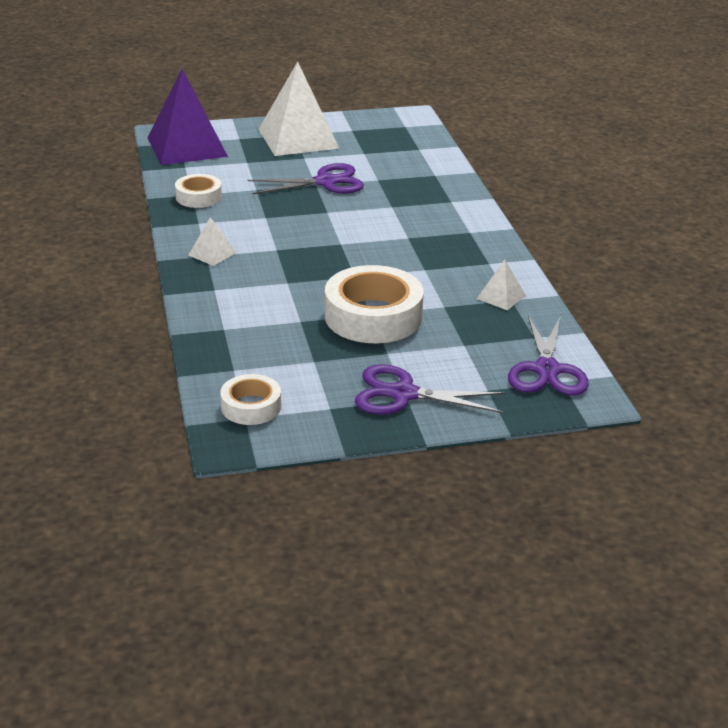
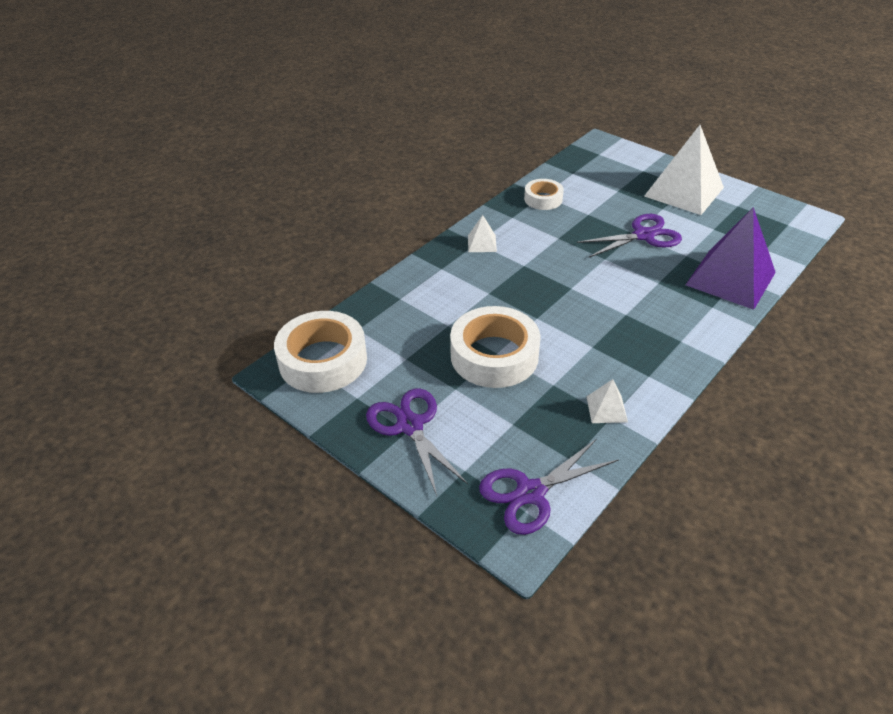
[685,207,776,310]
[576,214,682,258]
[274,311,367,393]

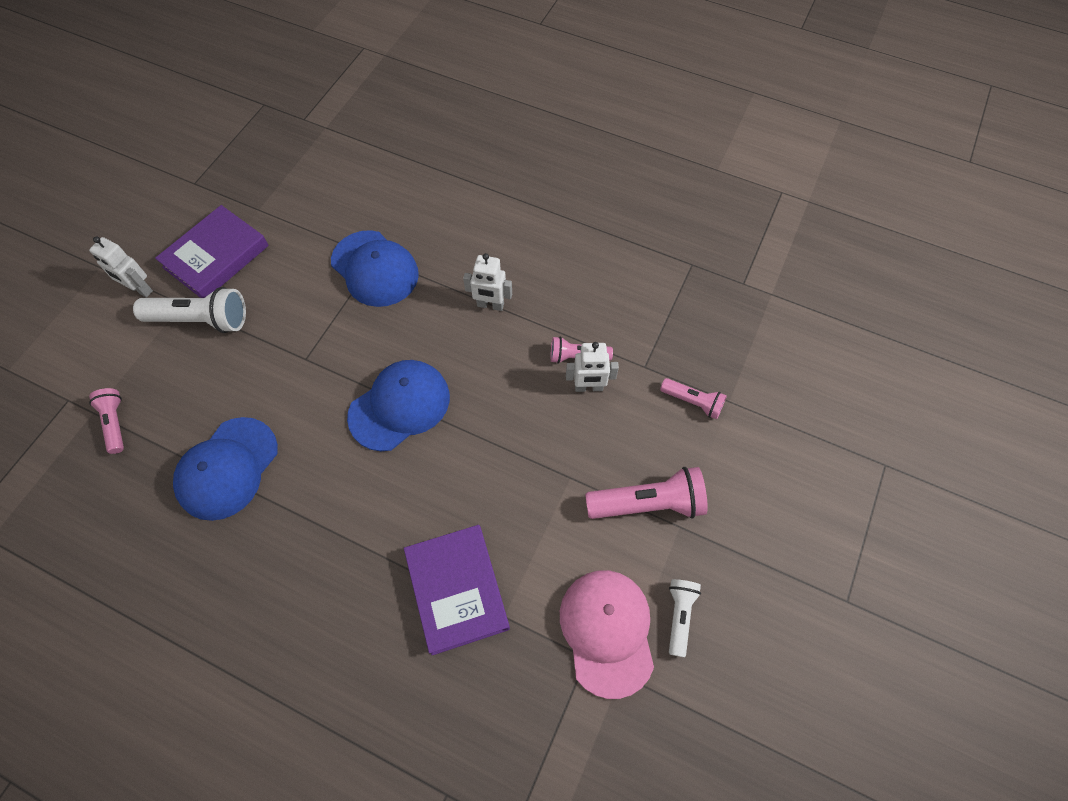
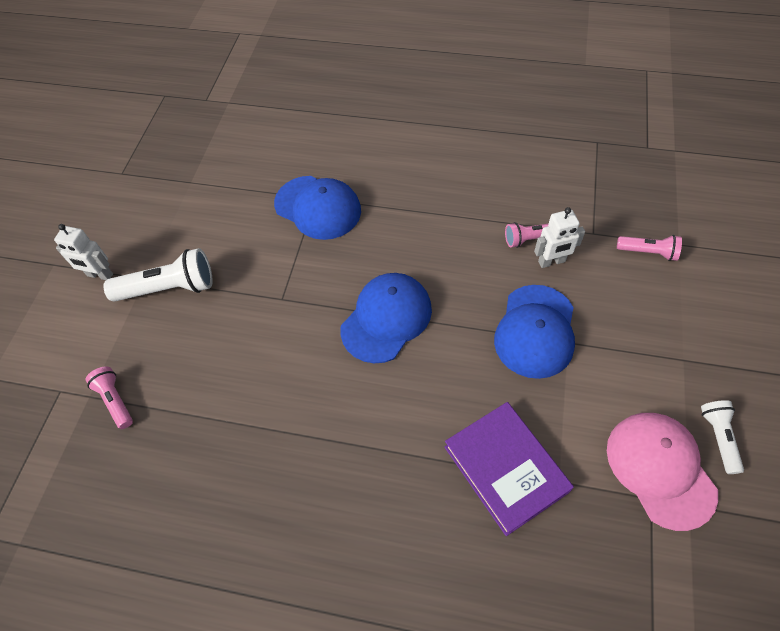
[155,205,269,298] (first image)
[463,253,512,311] (first image)
[494,285,575,379]
[585,467,708,519] (first image)

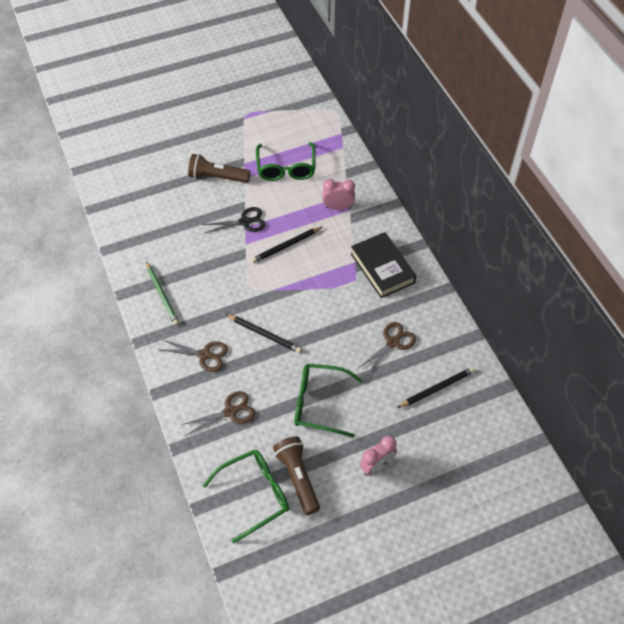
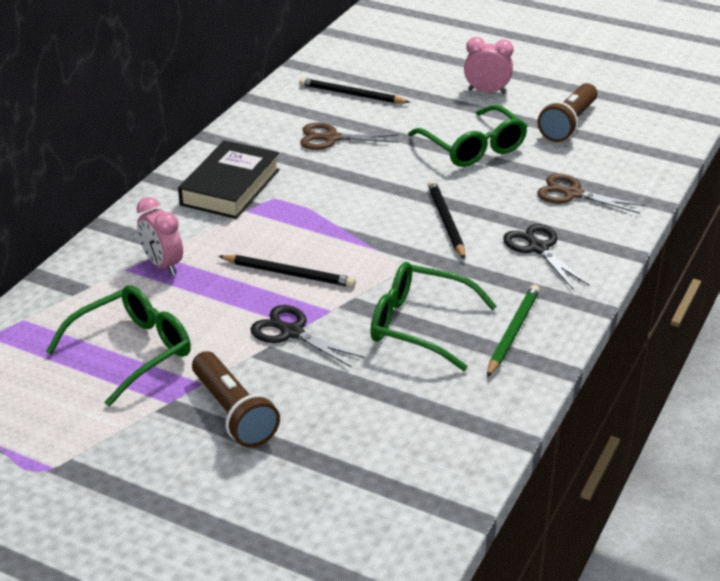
[503,224,589,289]
[370,262,497,371]

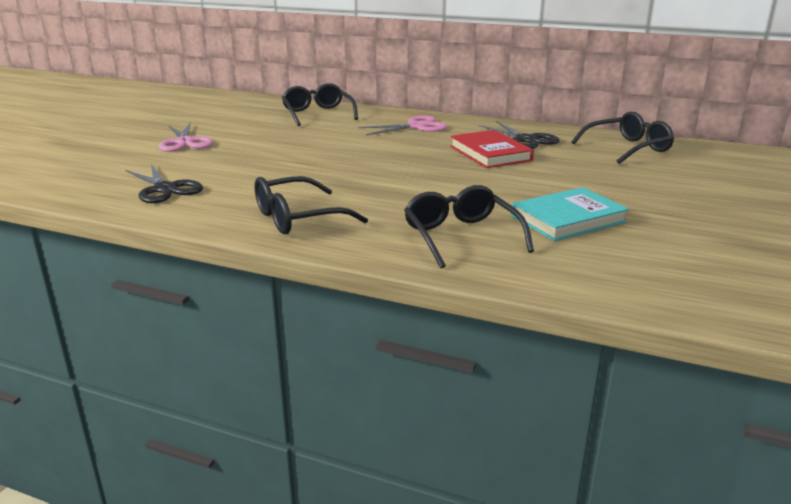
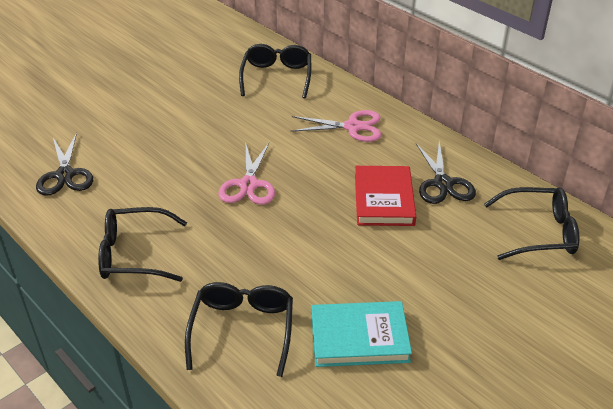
[218,143,275,205]

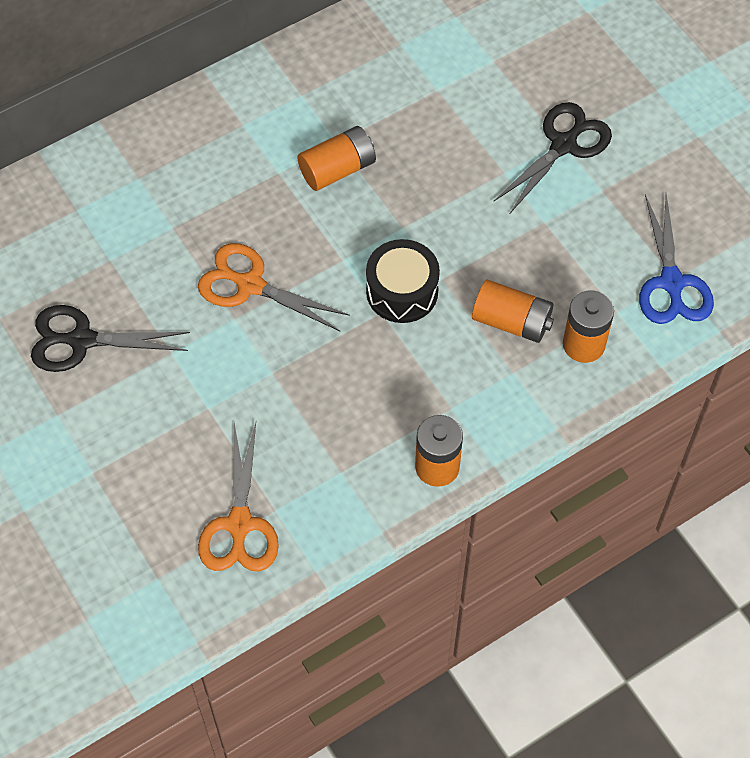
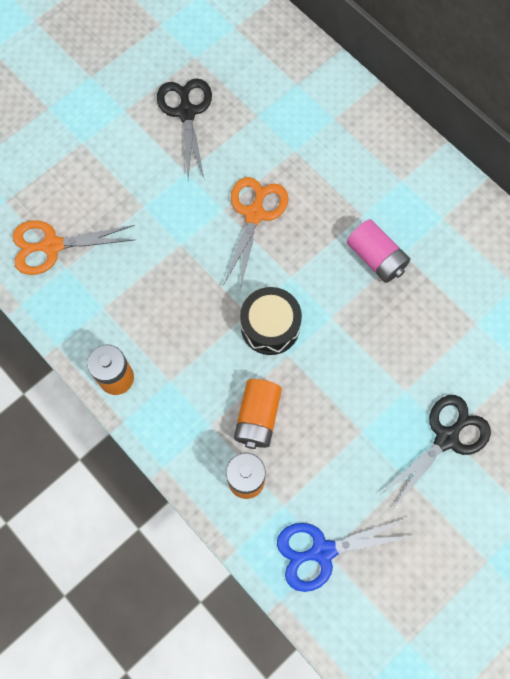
[380,395,491,507]
[347,219,410,283]

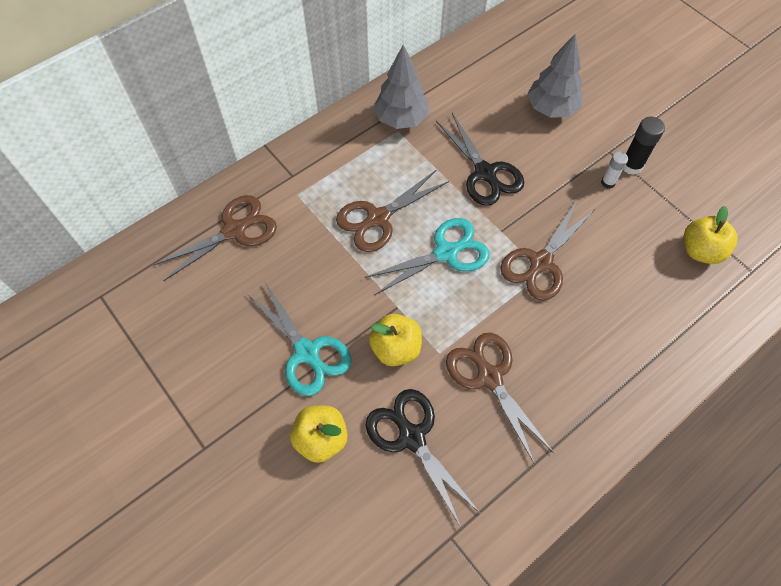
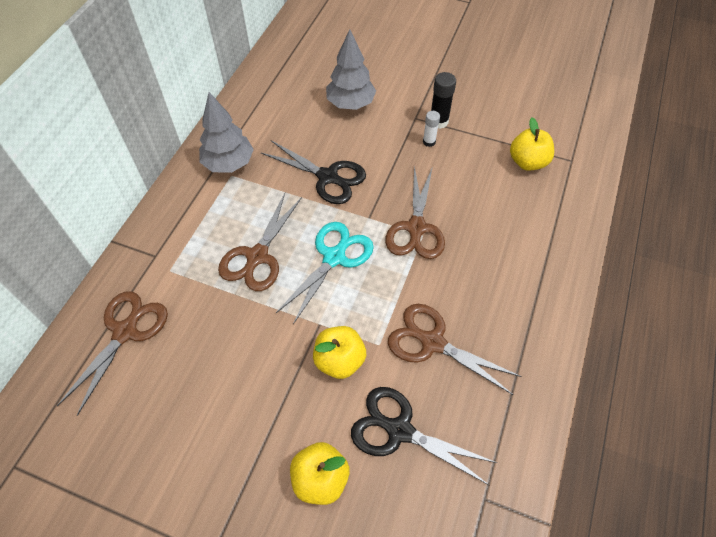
[247,281,351,396] (first image)

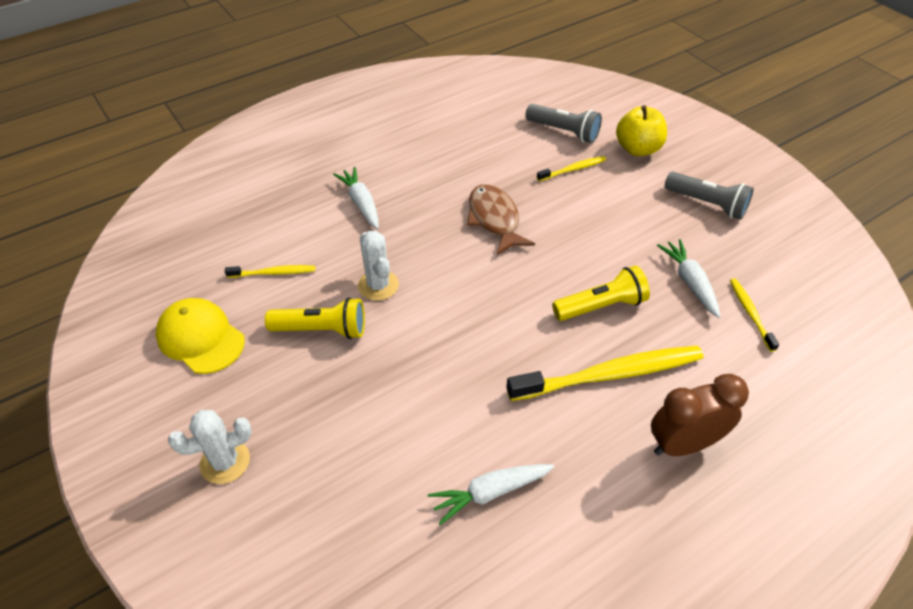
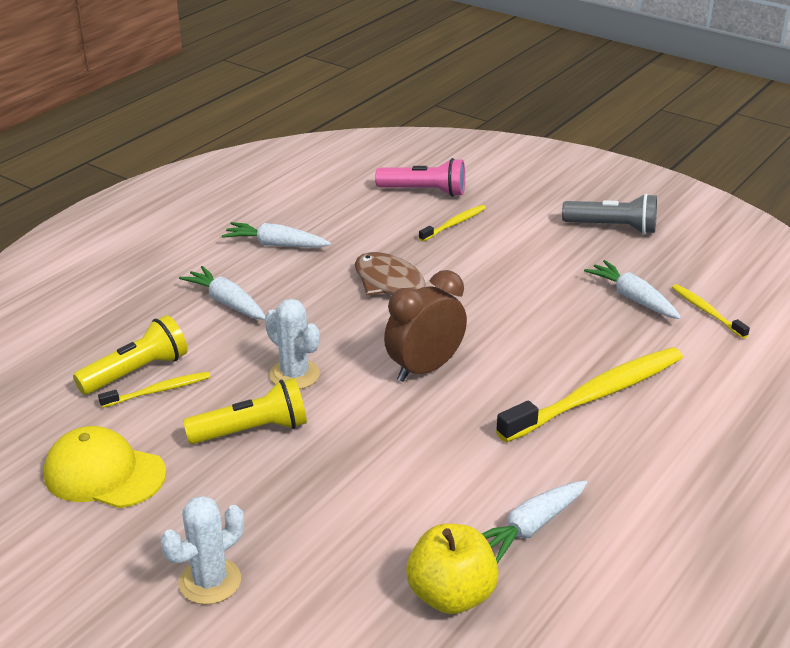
[375,158,465,197]
[406,524,499,614]
[73,315,188,395]
[384,270,467,382]
[222,222,331,248]

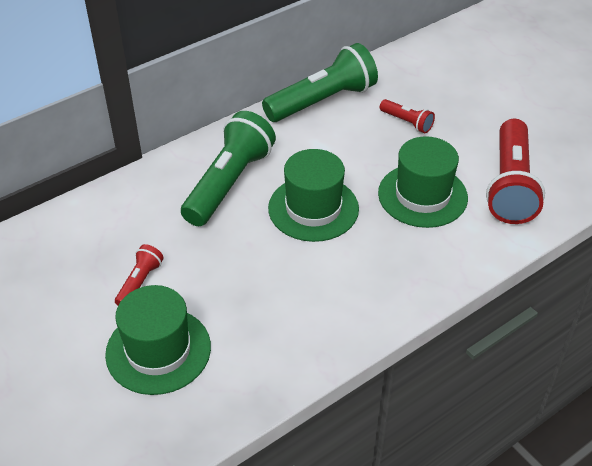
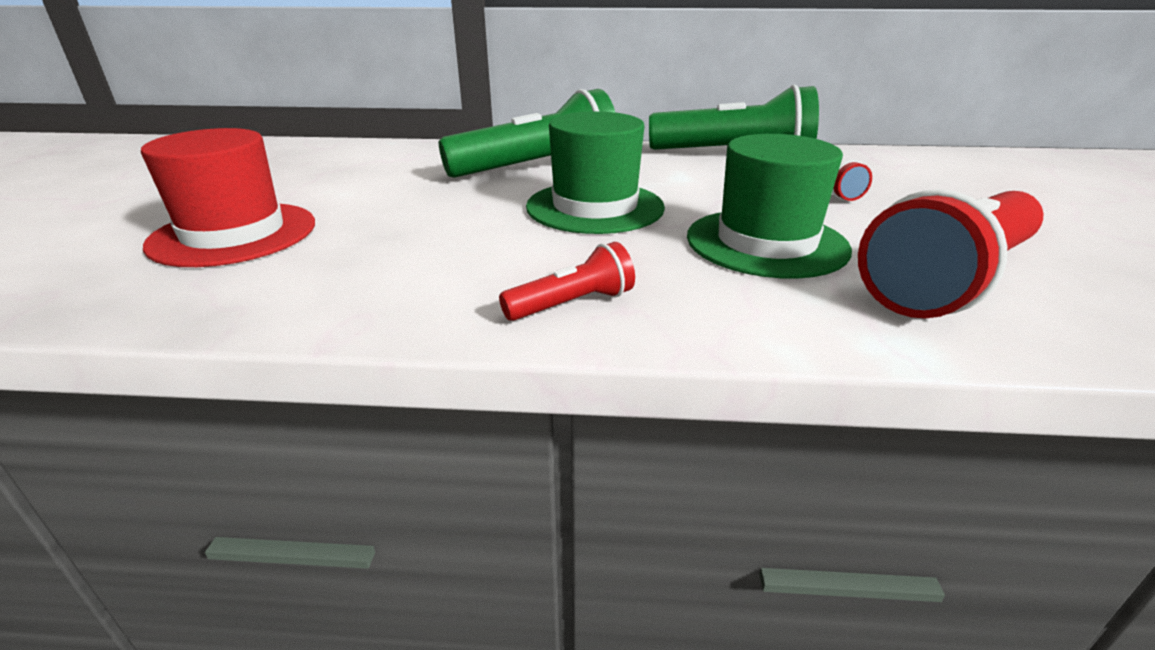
[499,242,635,321]
[141,128,315,267]

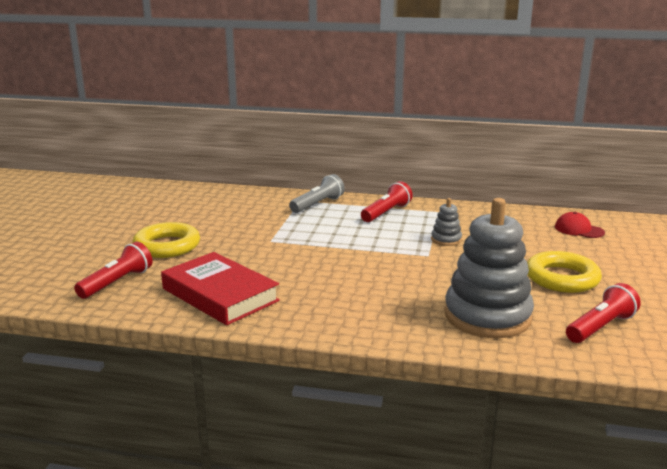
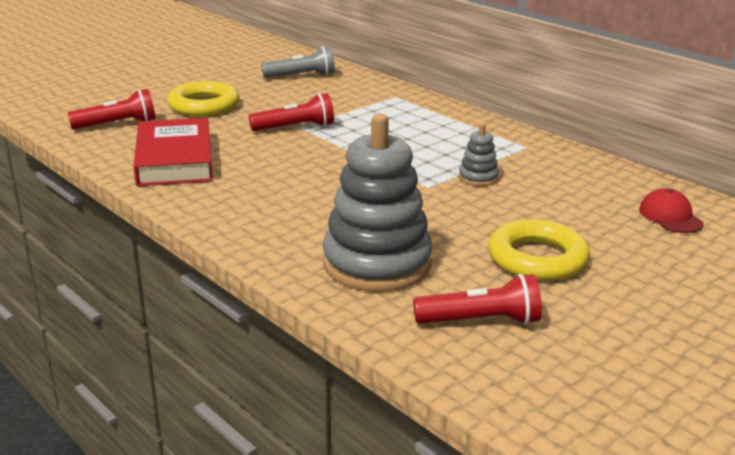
[261,46,335,78]
[249,93,334,131]

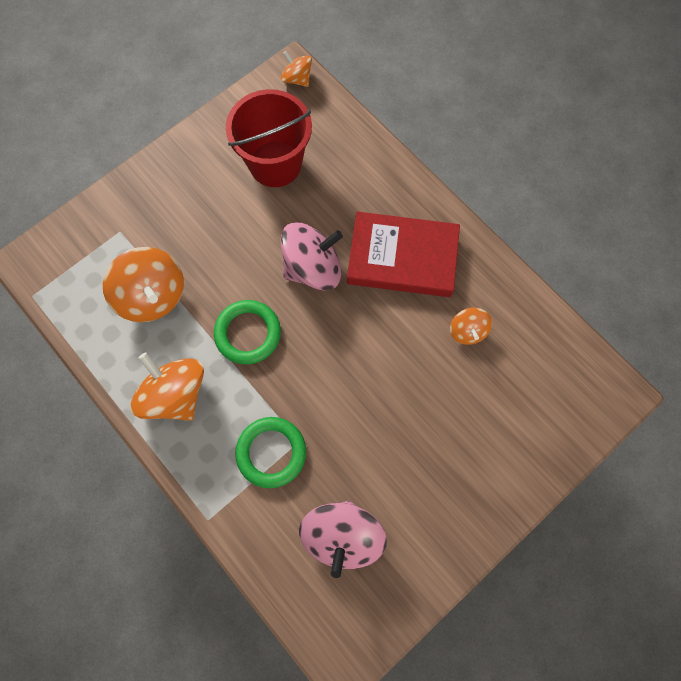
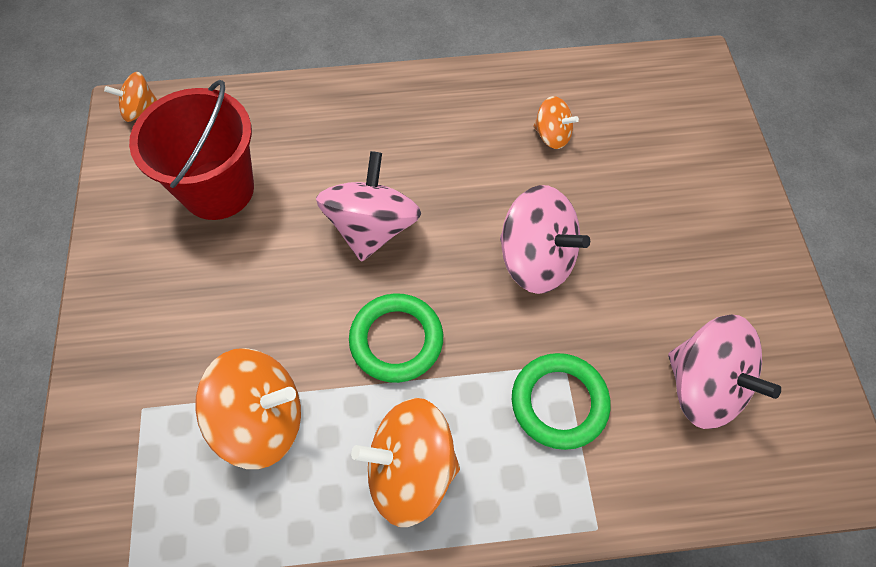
[347,211,460,297] (first image)
[500,185,590,294]

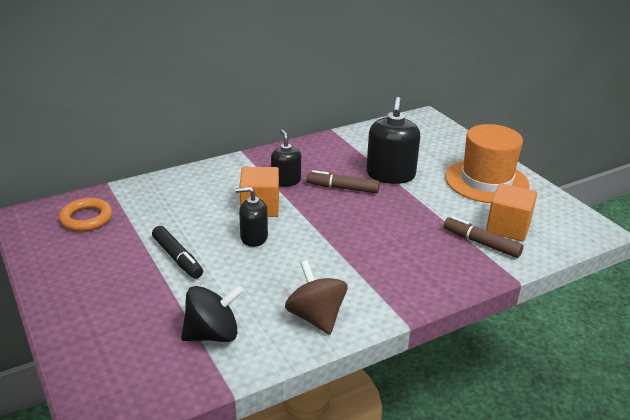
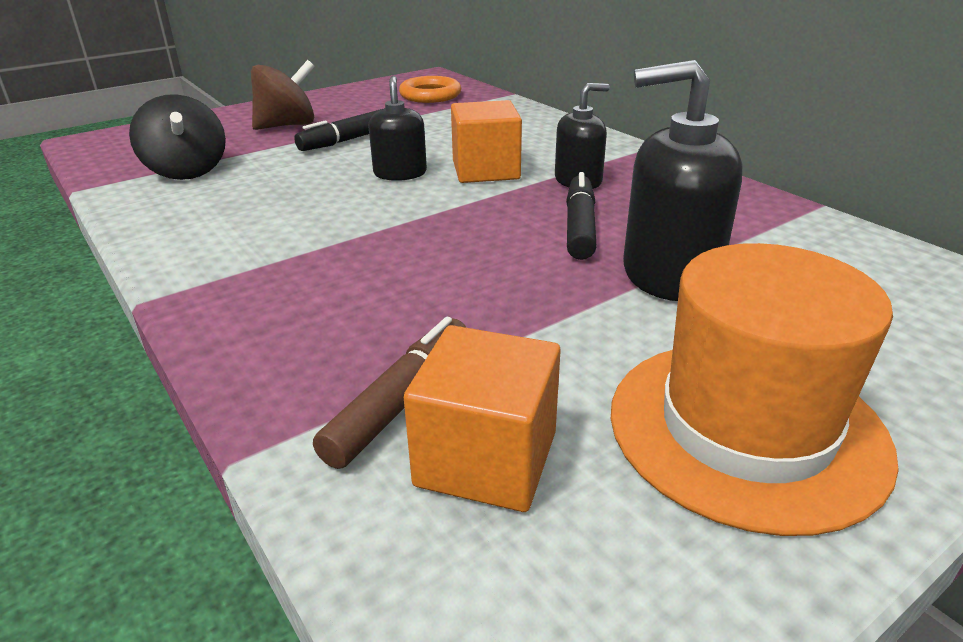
[566,172,597,260]
[251,60,315,130]

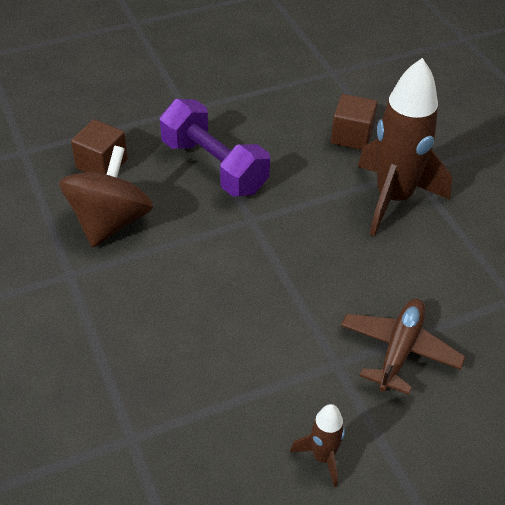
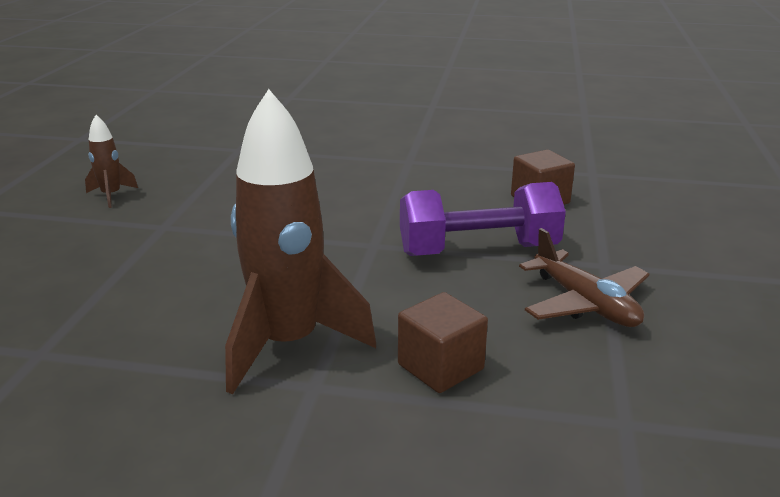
[59,146,153,247] (first image)
[519,228,649,327]

